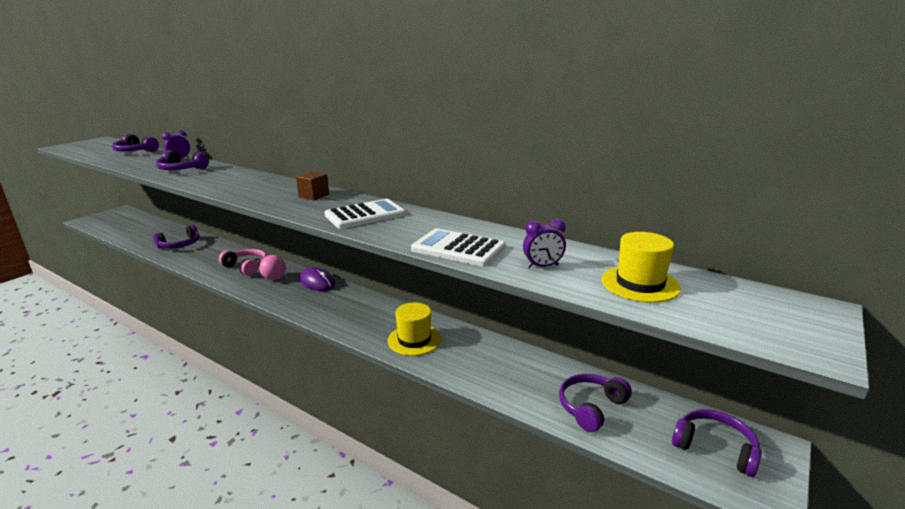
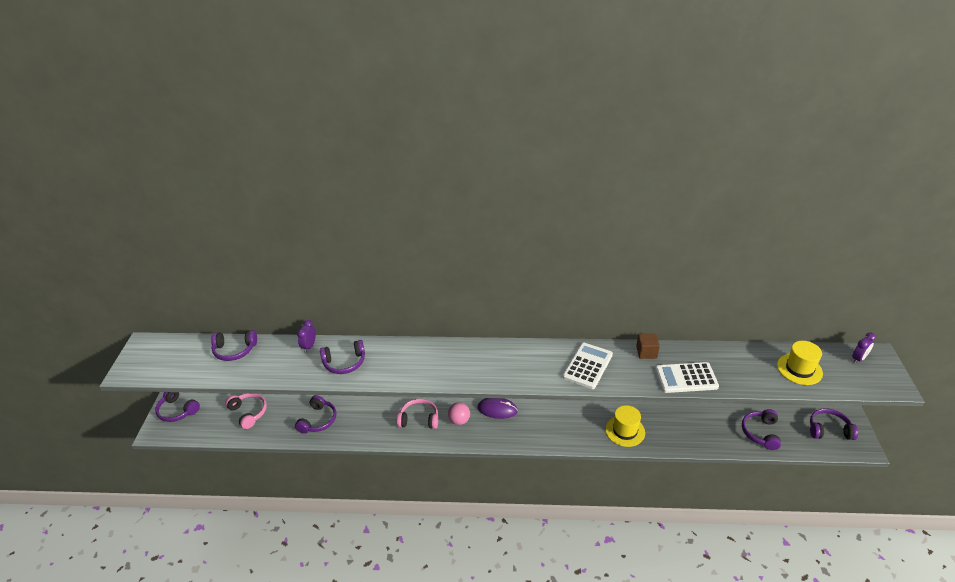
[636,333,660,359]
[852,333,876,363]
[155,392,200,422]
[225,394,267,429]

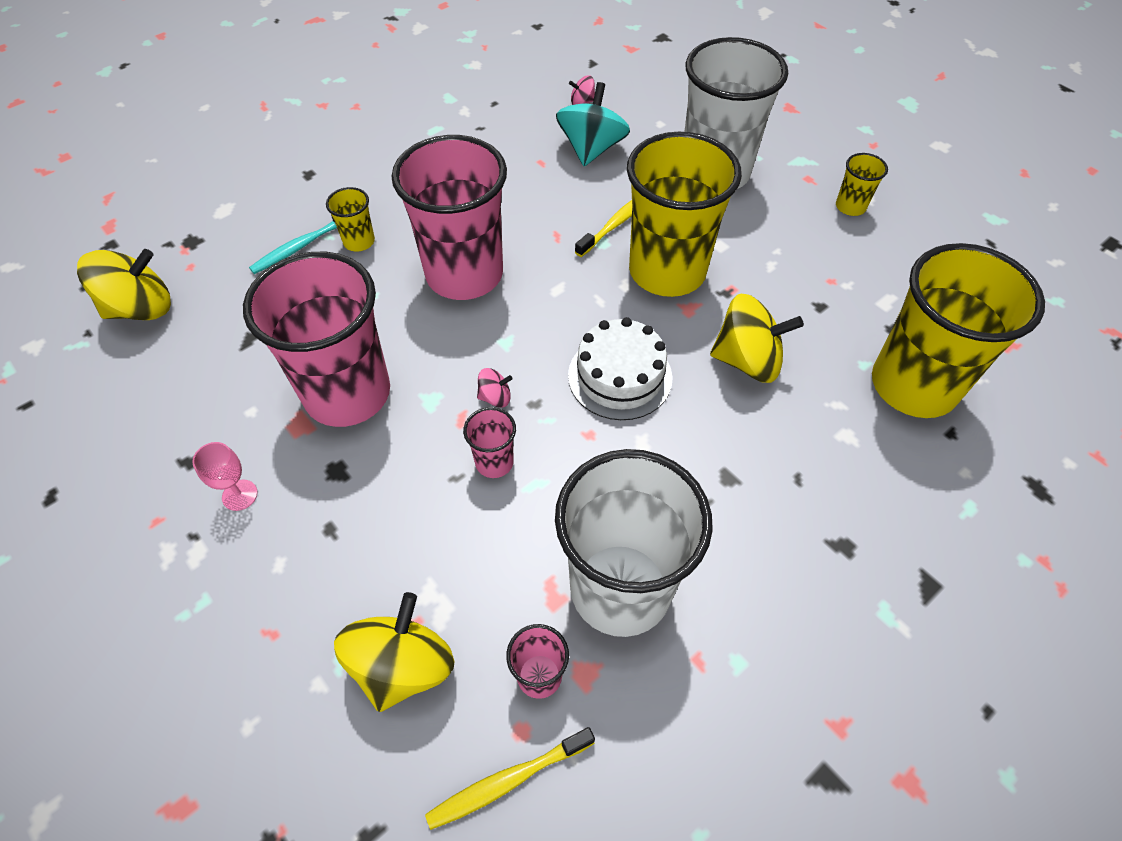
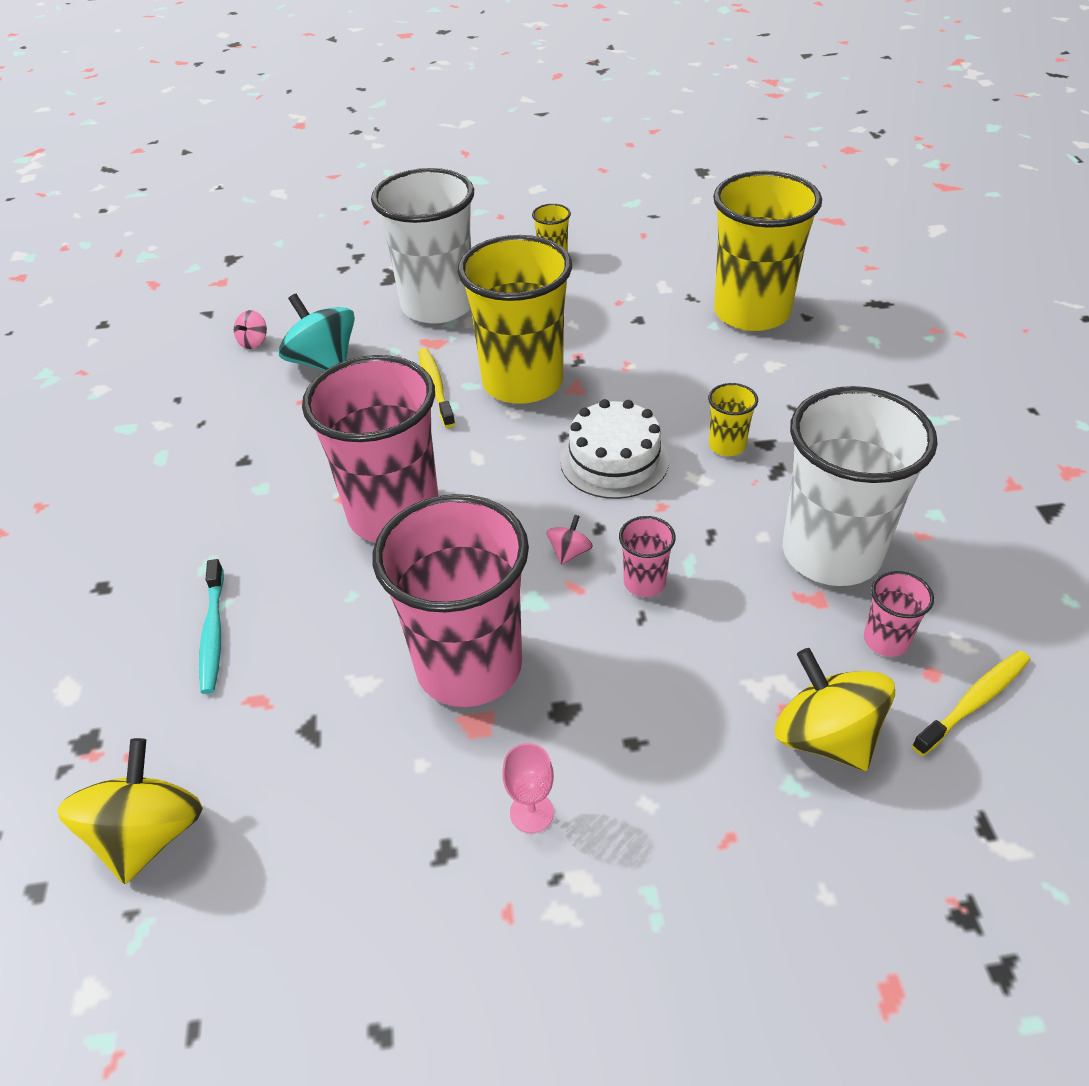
[708,383,758,456]
[710,294,804,383] (first image)
[912,651,1030,756]

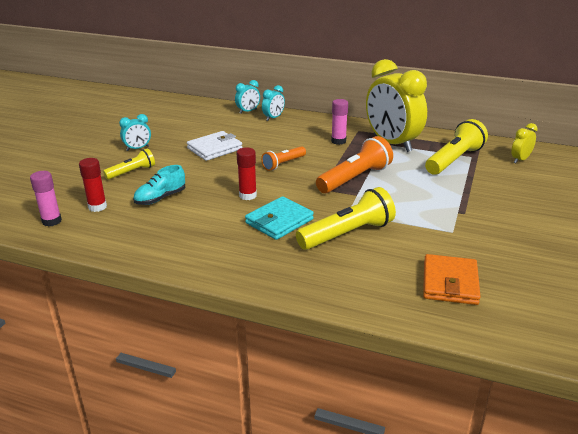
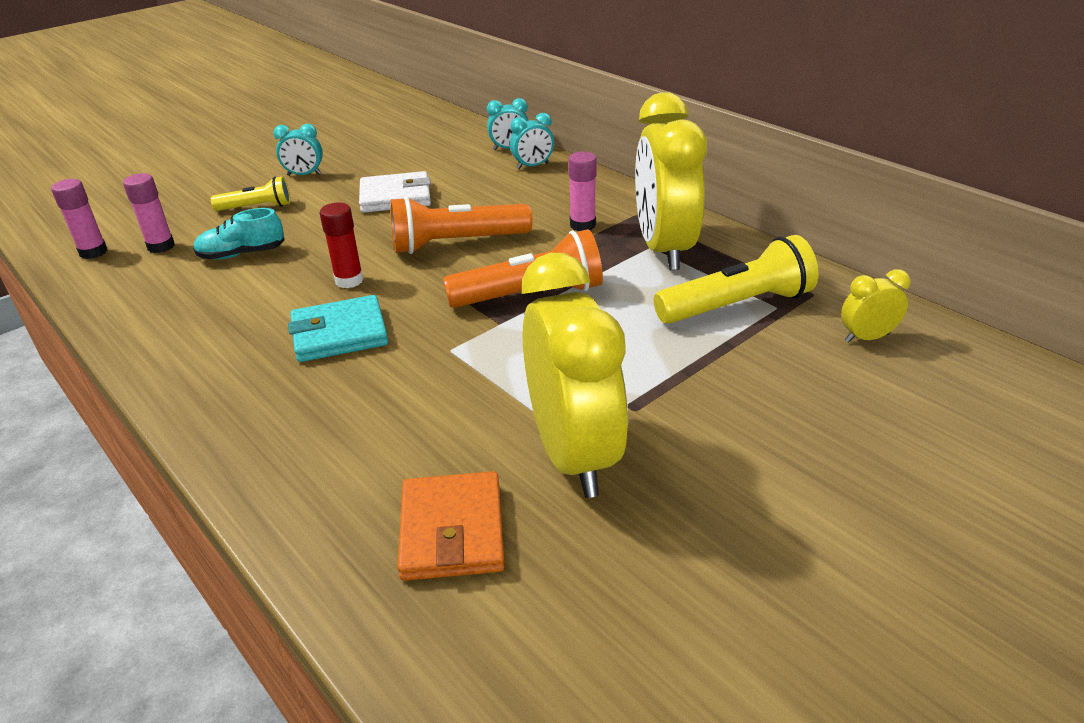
[390,196,532,254]
[123,173,175,253]
[296,187,396,250] (first image)
[397,471,505,581]
[522,253,628,498]

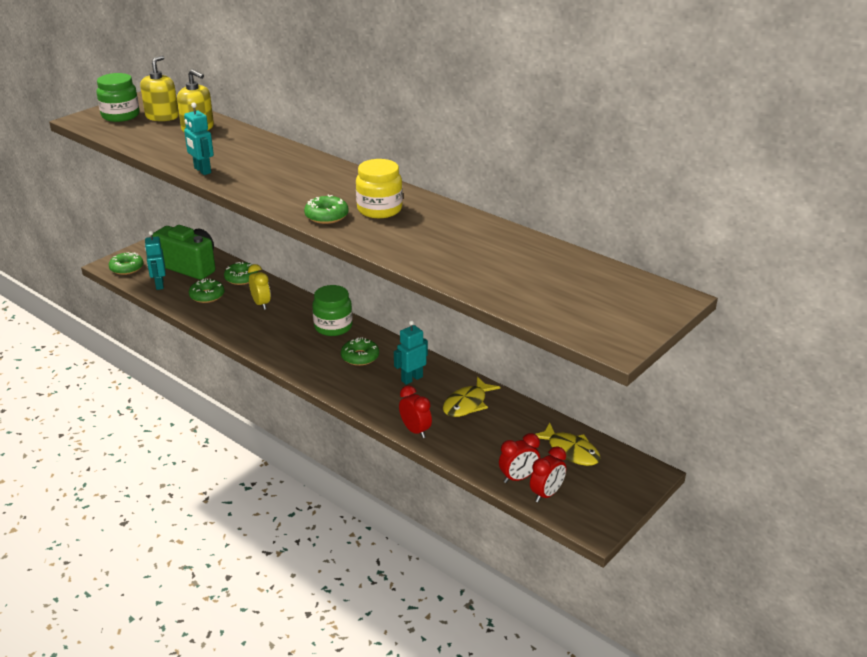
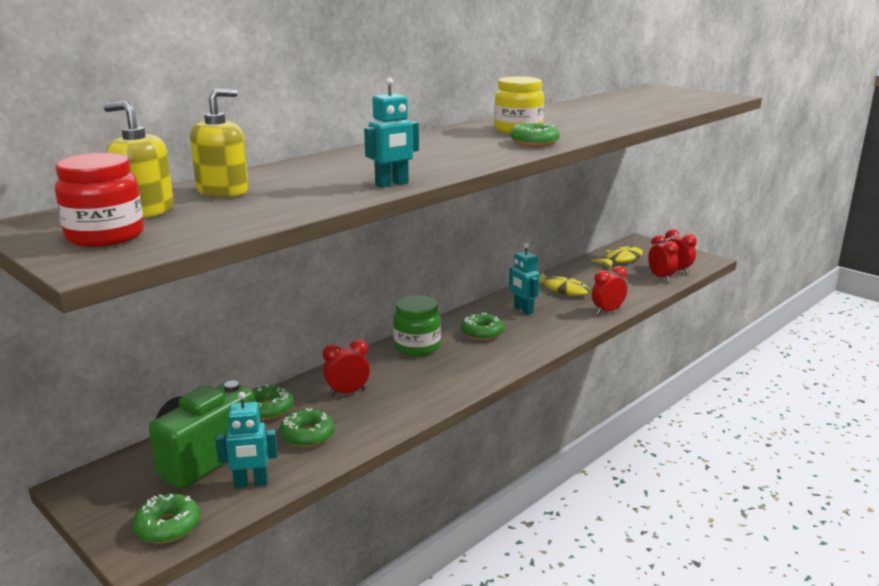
[55,153,144,247]
[323,339,370,396]

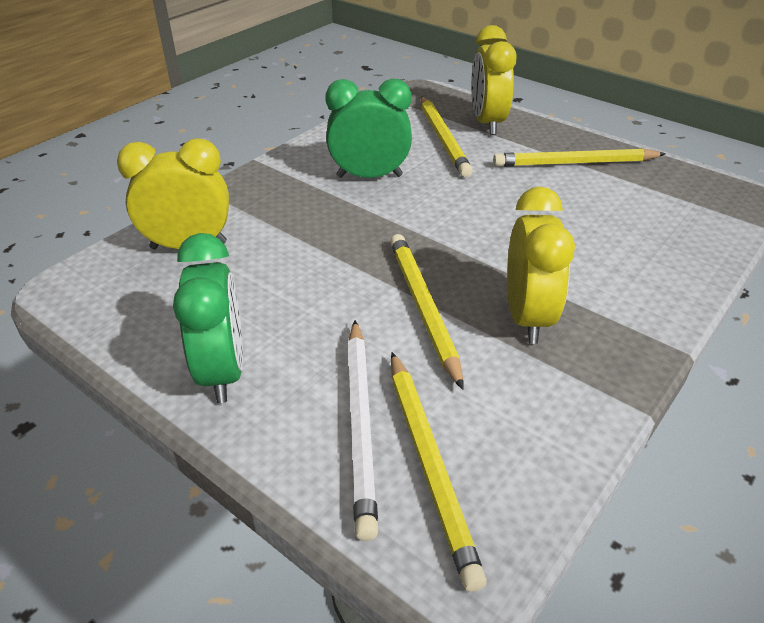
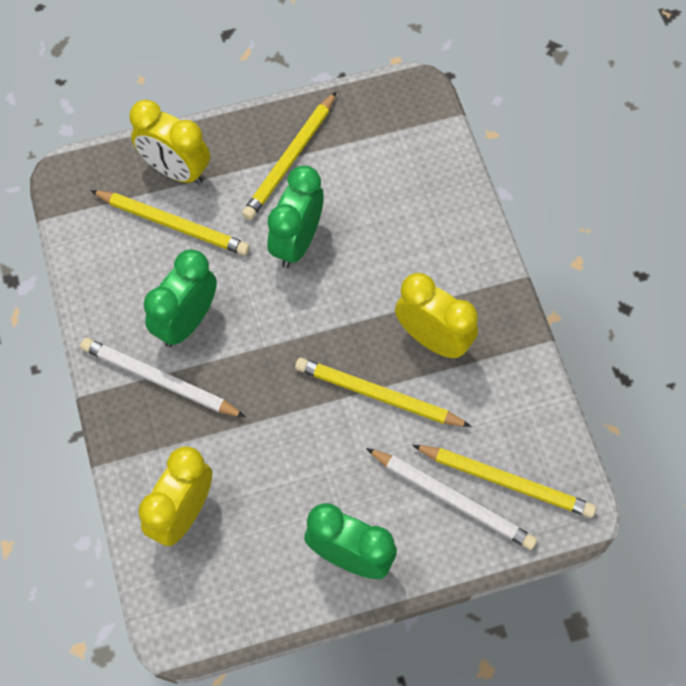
[267,165,324,268]
[80,338,246,417]

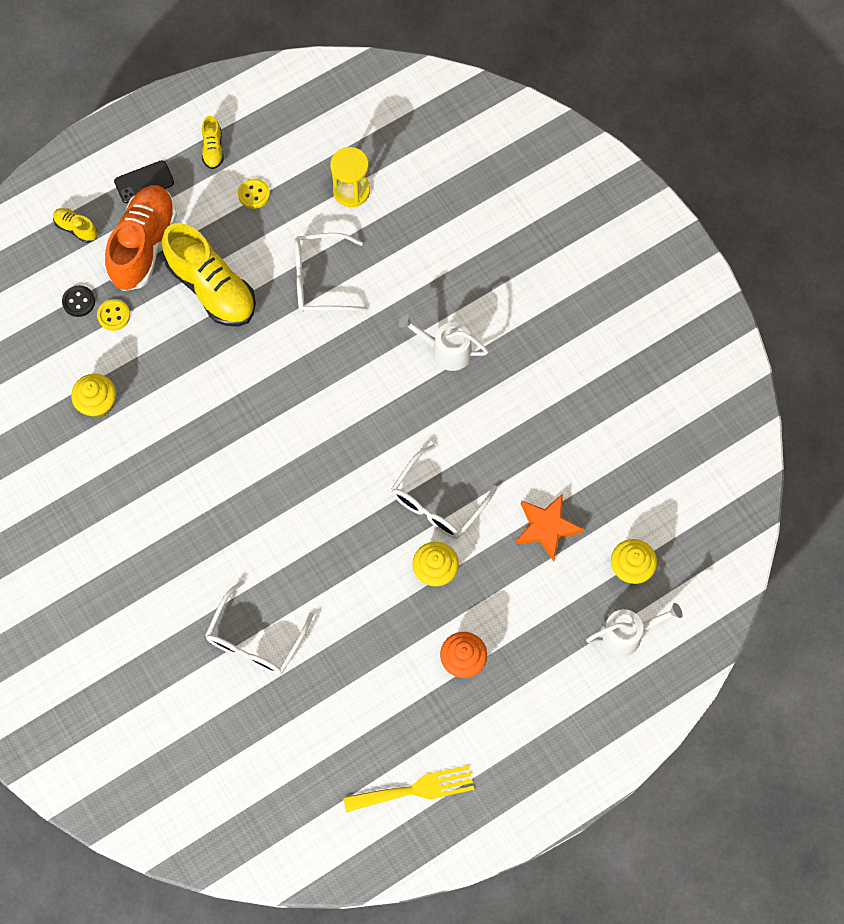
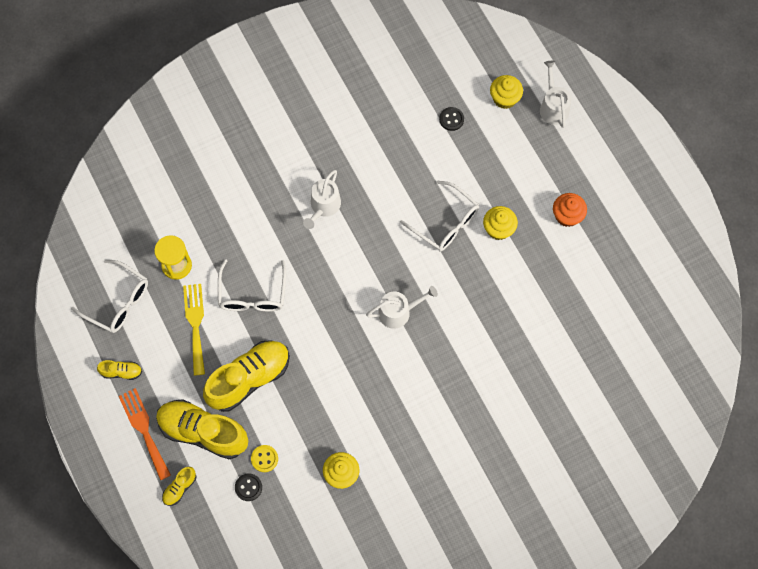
[119,388,171,480]
[238,178,270,209] (first image)
[156,399,248,459]
[516,494,583,562] (first image)
[71,260,148,333]
[183,284,205,376]
[439,107,464,131]
[366,286,438,329]

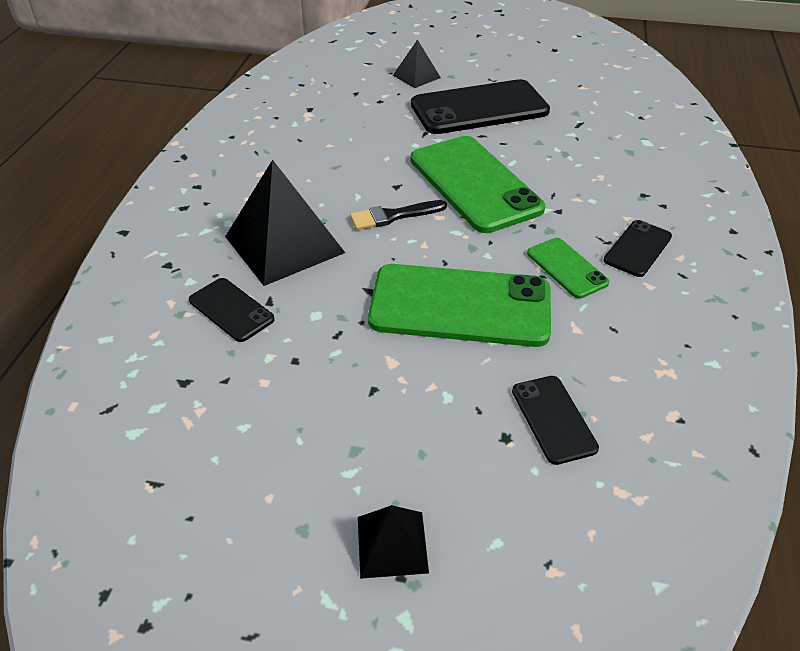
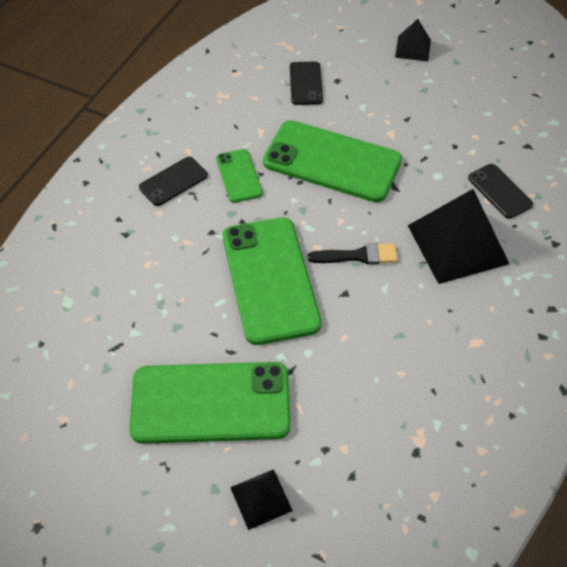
[129,362,291,444]

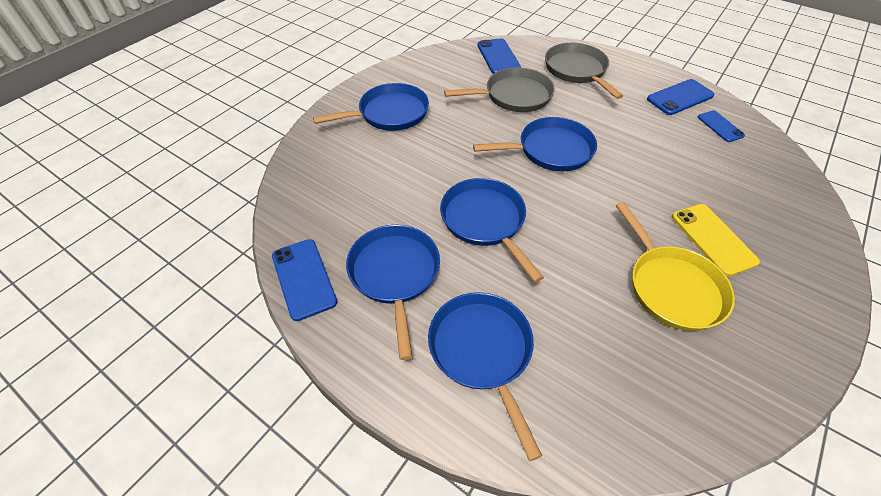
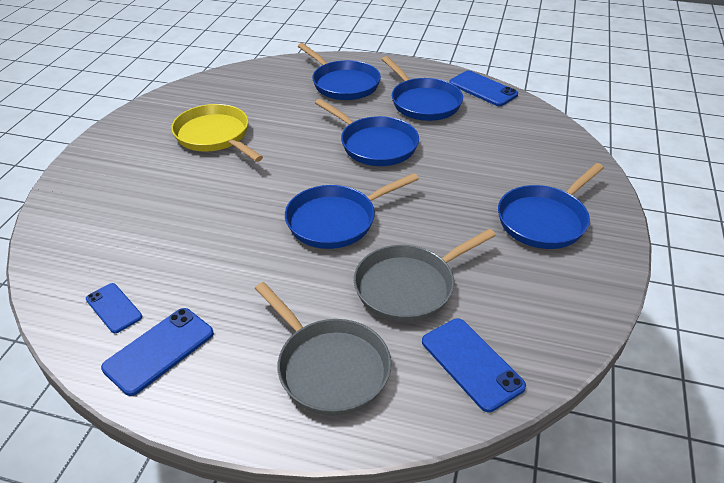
[672,204,760,276] (first image)

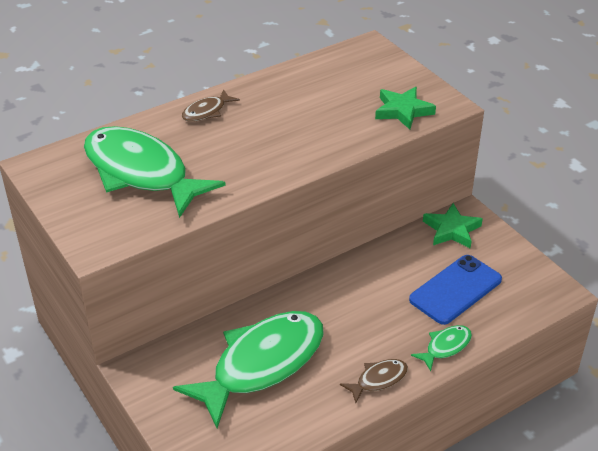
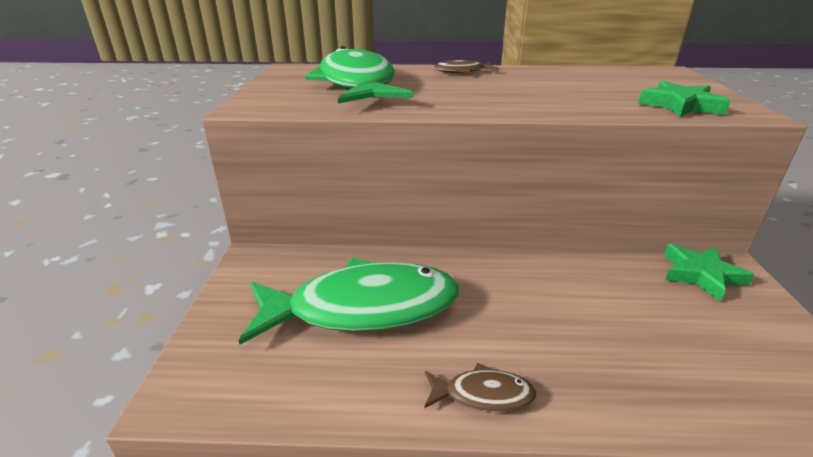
[409,255,502,325] (first image)
[411,325,472,371] (first image)

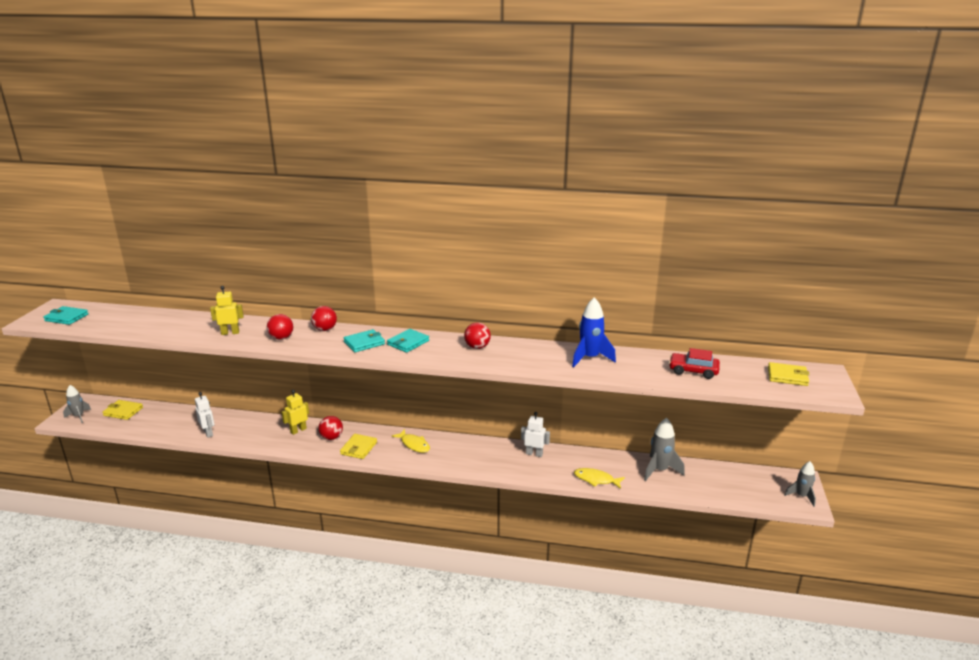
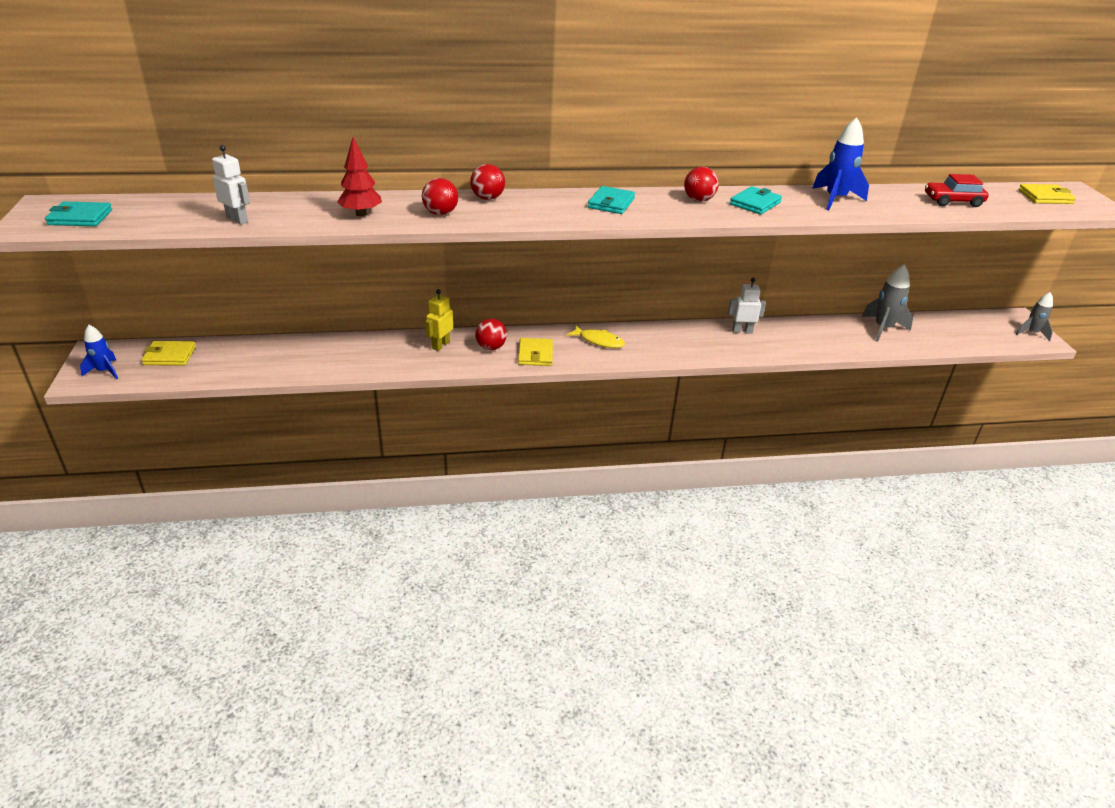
[337,137,382,216]
[730,186,782,214]
[80,325,118,379]
[212,145,250,225]
[574,468,625,489] (first image)

